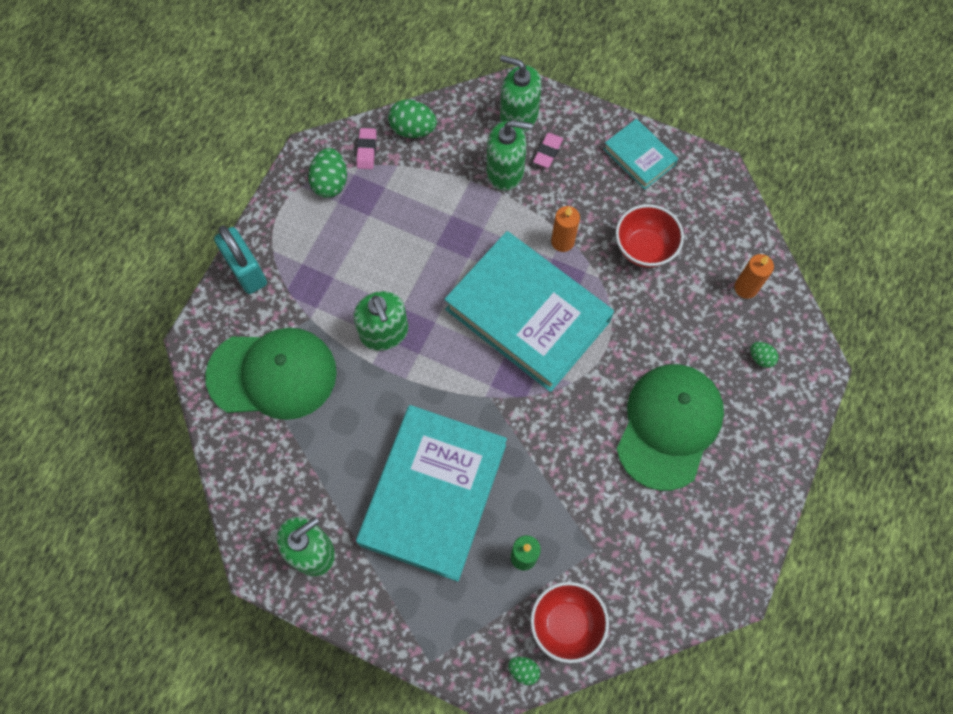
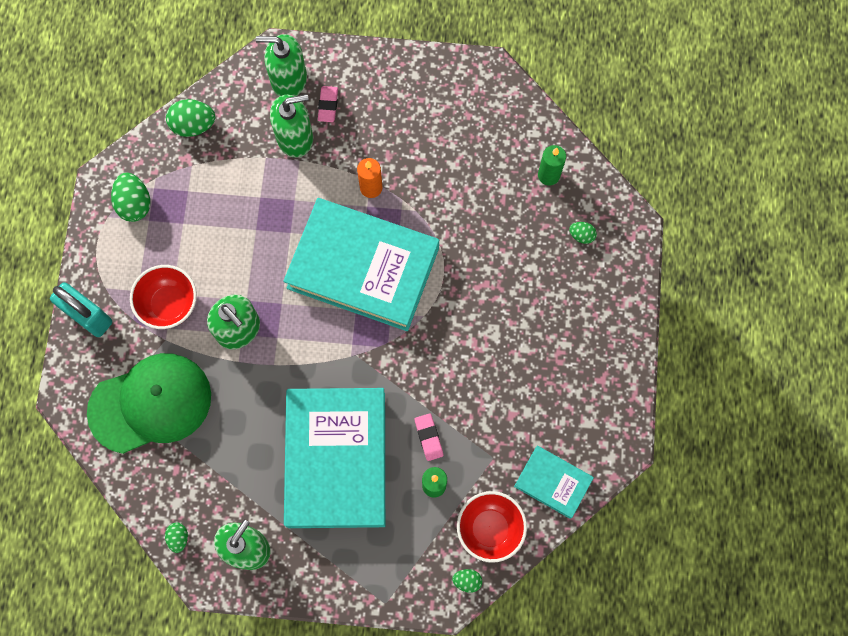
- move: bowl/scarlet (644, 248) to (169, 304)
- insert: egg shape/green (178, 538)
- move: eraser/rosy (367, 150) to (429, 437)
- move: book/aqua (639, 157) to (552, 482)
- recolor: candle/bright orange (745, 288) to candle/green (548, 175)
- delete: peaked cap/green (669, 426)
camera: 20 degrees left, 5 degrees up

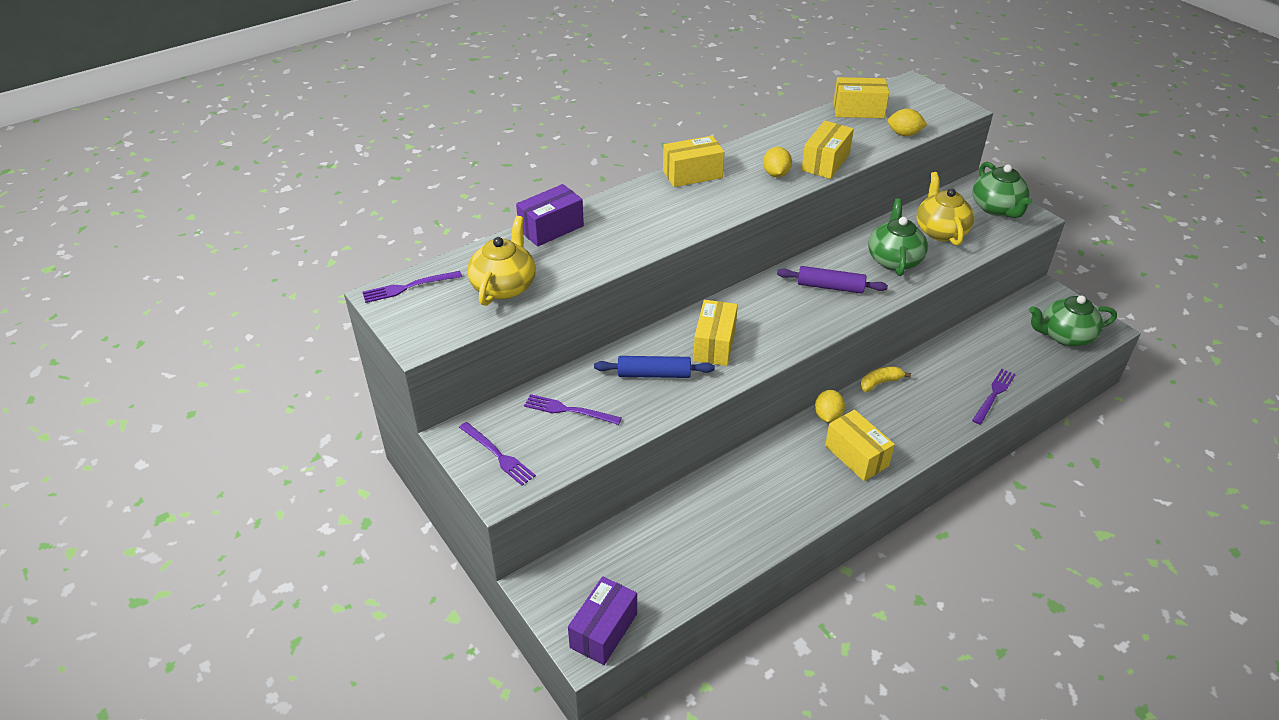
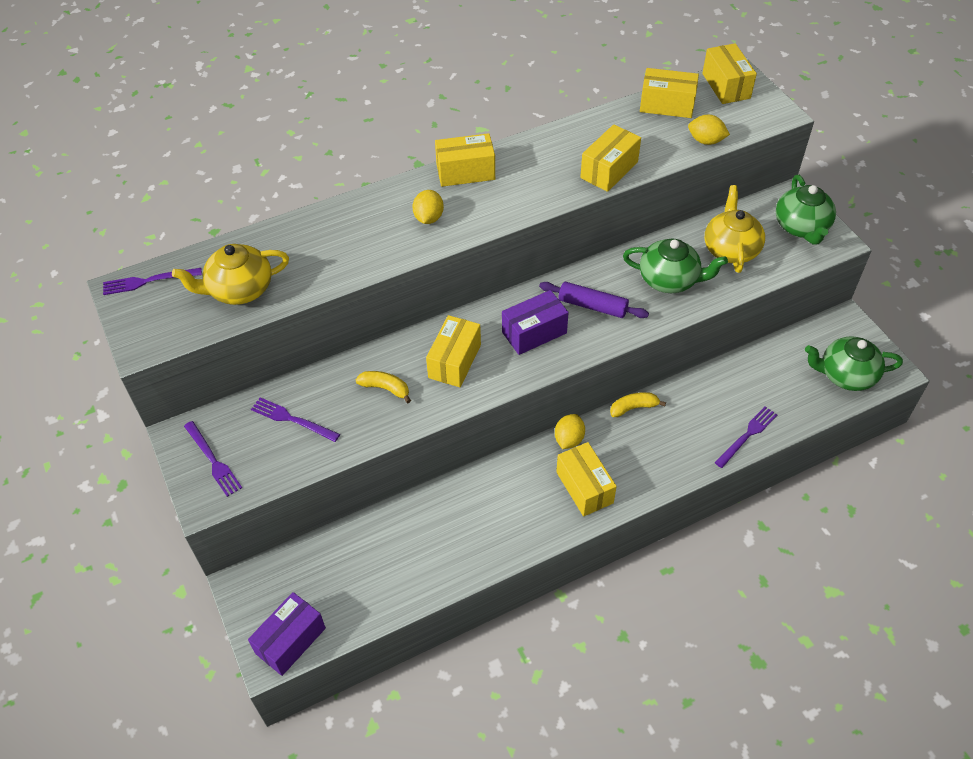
- rotate: china teapot/yellow (504, 286) = (239, 290) 135 degrees counterclockwise
- replace: rolling pin/cobalt (654, 374) to toy banana/yellow (385, 388)
- move: toy lemon/yellow (776, 174) to (428, 218)
- move: package/violet (551, 228) to (534, 332)
- rotate: china teapot/green (894, 259) = (669, 280) 90 degrees clockwise
- insert: package/yellow (726, 86)
camera: 10 degrees right, 10 degrees up

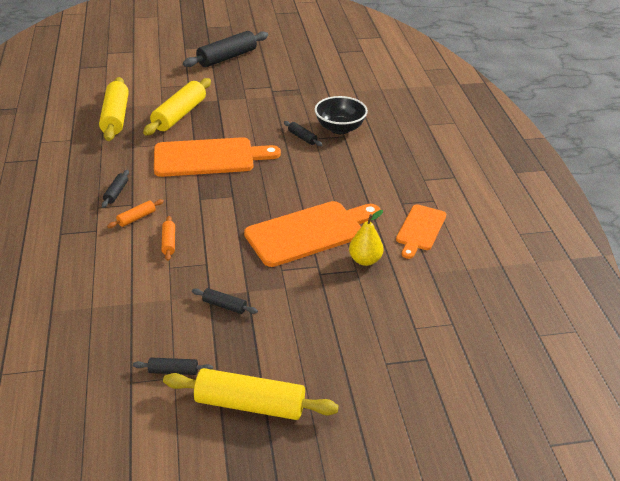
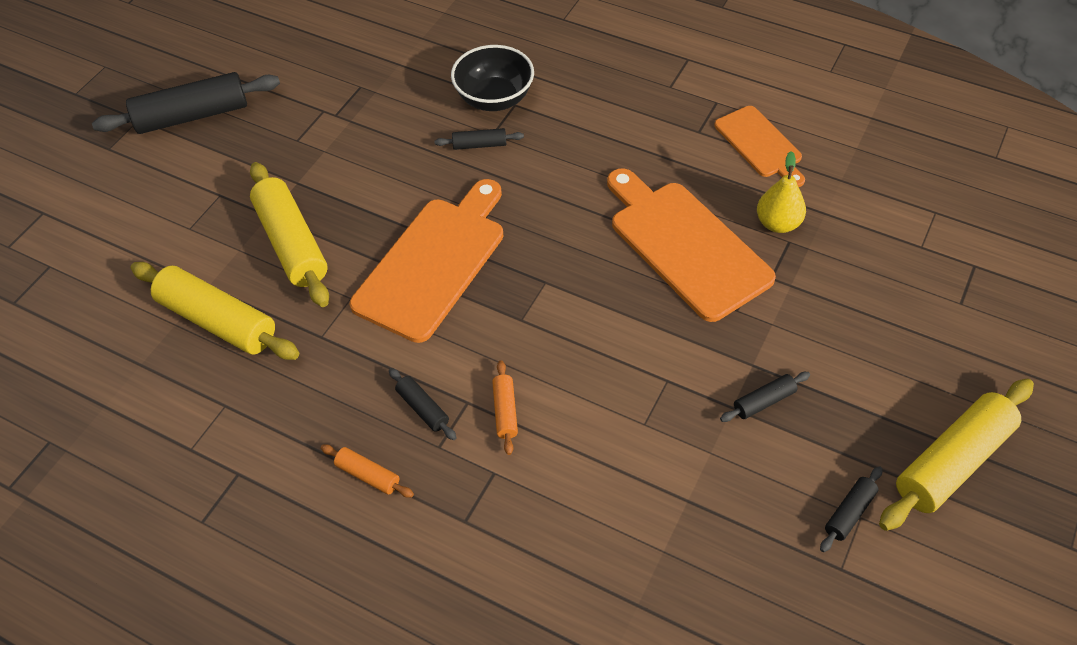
- rotate: rolling pin/black (227, 57) = (192, 115) 75 degrees clockwise
- move: rolling pin/bright orange (169, 242) to (368, 475)
- rotate: cutting board/bright orange (309, 232) = (685, 245) 45 degrees counterclockwise
camera: 50 degrees left, 15 degrees up

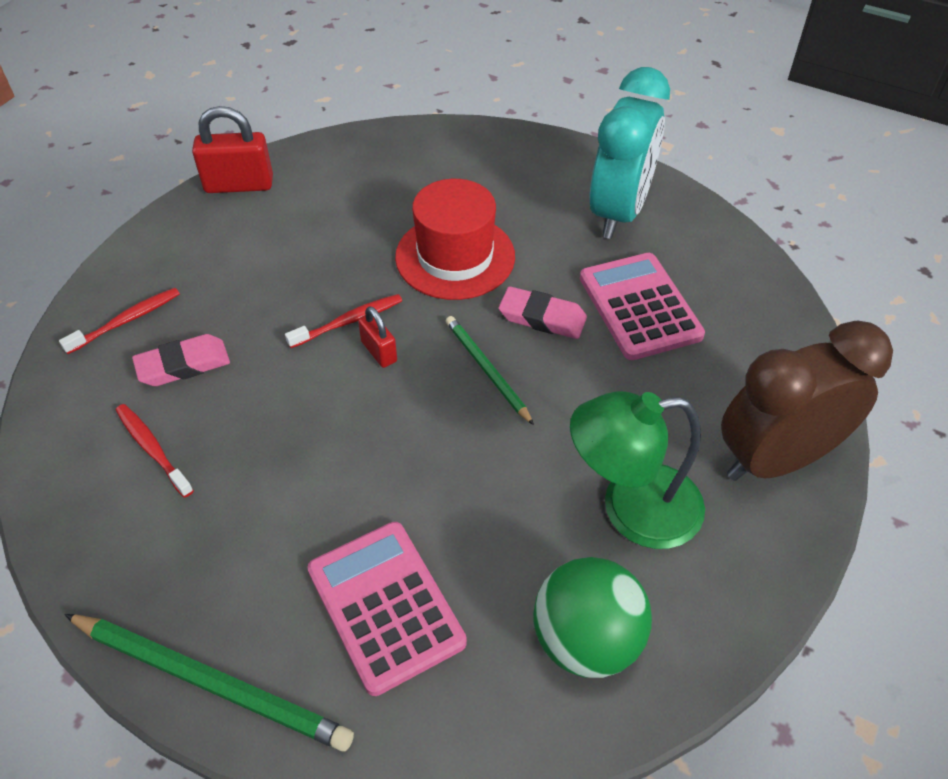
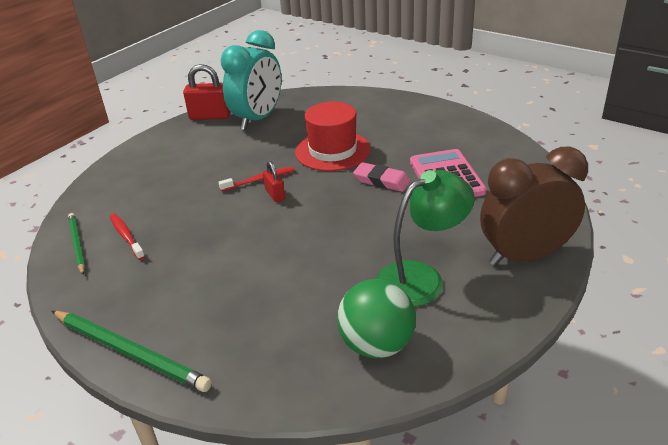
- move: wooden pencil/green (487, 370) to (77, 244)
- move: alarm clock/aqua (618, 212) to (258, 119)
- rotate: lamp/green (631, 509) = (421, 278) 150 degrees clockwise
- delete: toothbrush/scarlet (126, 321)
- delete: eraser/rosy (183, 365)
- delete: calculator/rosy (385, 606)
camera: 10 degrees right, 15 degrees down

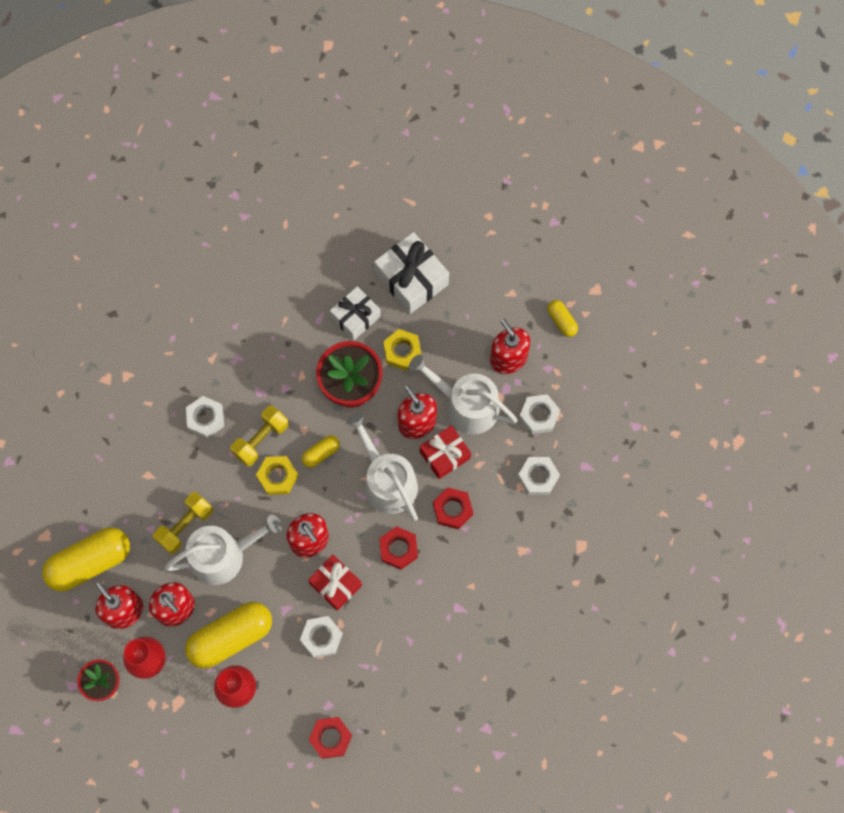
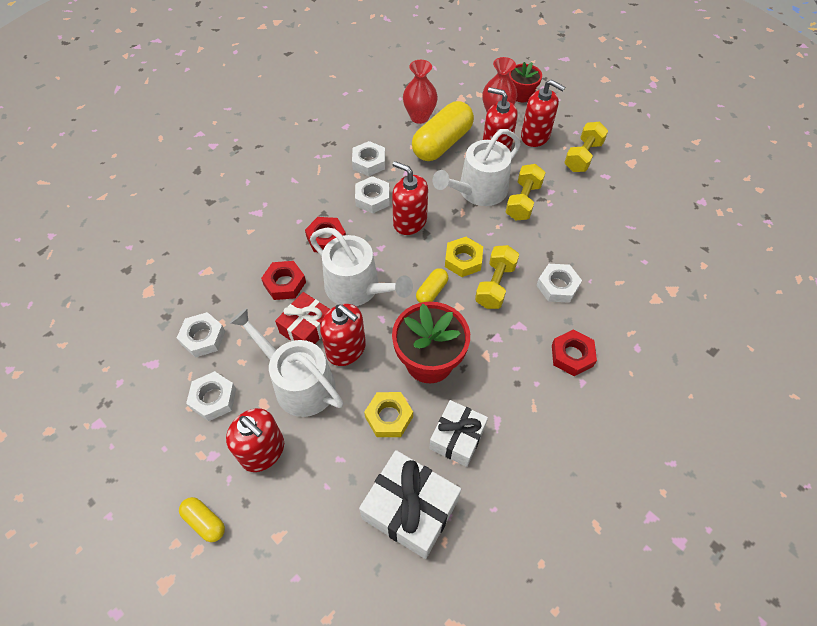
- rotate: watering can/snow-white (466, 405) = (298, 383) 150 degrees counterclockwise
- replace: gift/scarlet (335, 584) to nut/snow-white (372, 198)
- move: nut/scarlet (330, 738) to (572, 355)
- replace: pill/yellow (90, 563) to free weight/yellow (583, 156)
camera: 160 degrees right, 15 degrees down

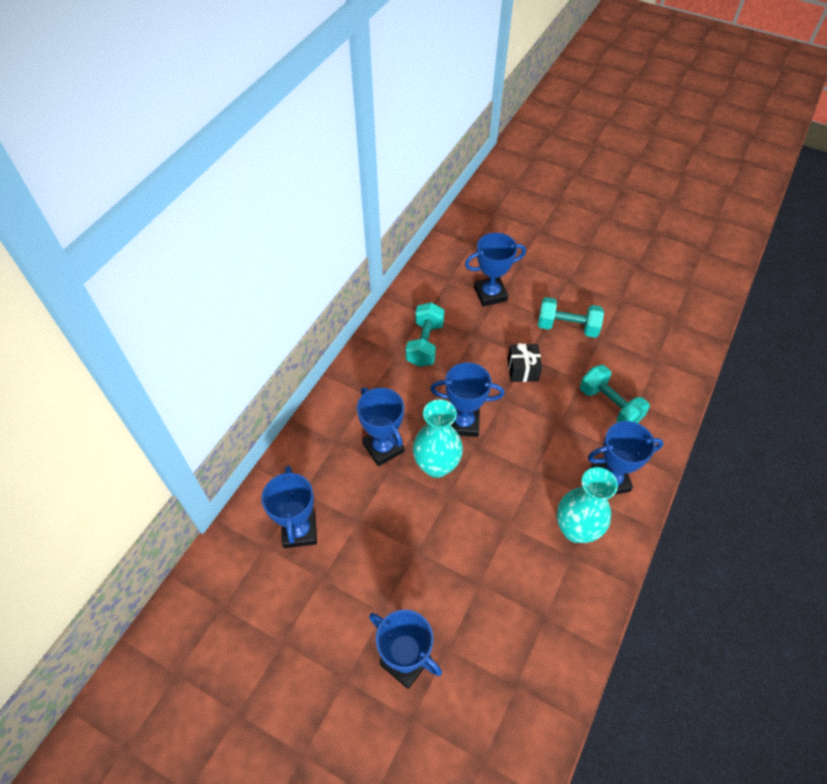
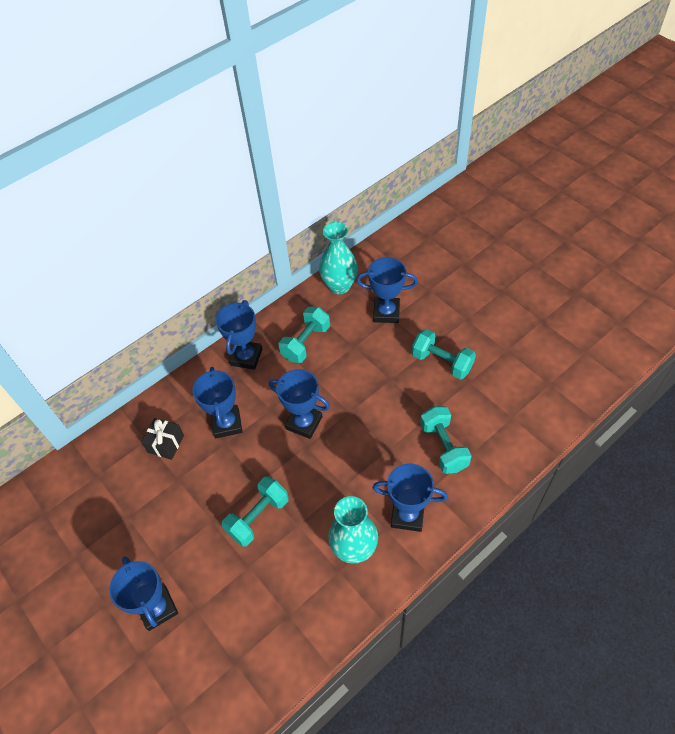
- move: gift/black (522, 369) to (166, 444)
- move: prize cup/cobalt (299, 530) to (246, 357)
- insert: free weight/aqua (258, 517)
- move: vase/aqua (436, 465) to (339, 286)
camera: 25 degrees right, 0 degrees up

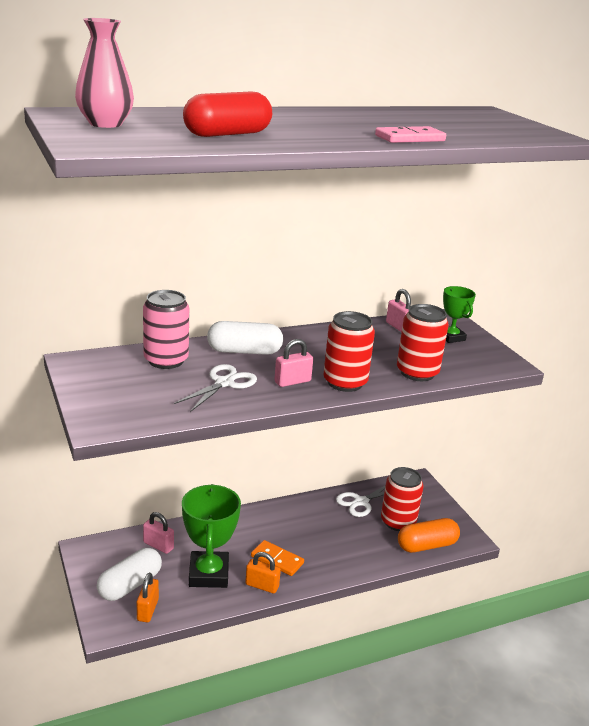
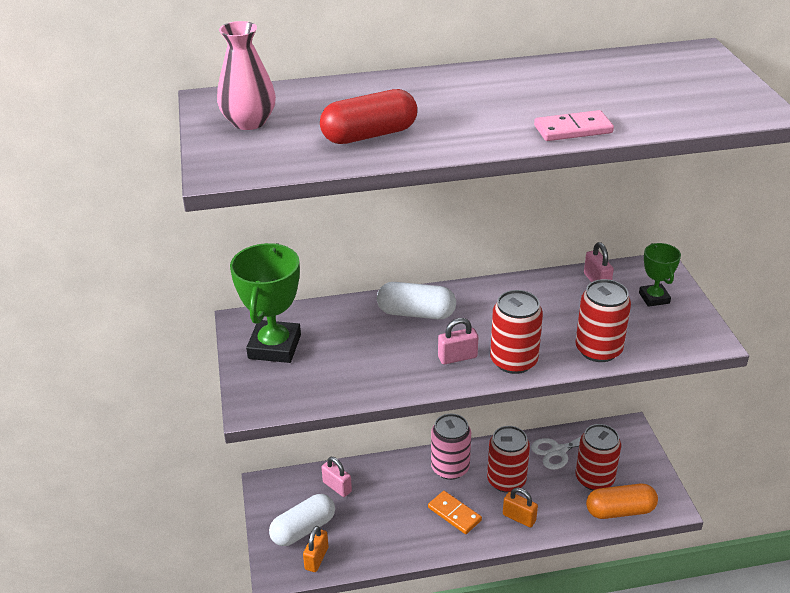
- move: prize cup/green (208, 574) to (274, 347)
- move: can/rosy (166, 360) to (450, 468)
- insert: can/scarlet (506, 480)
- move: padlock/bright orange (262, 586) to (519, 518)
- delete: shears/snow-white (224, 383)
camera: 15 degrees right, 10 degrees up

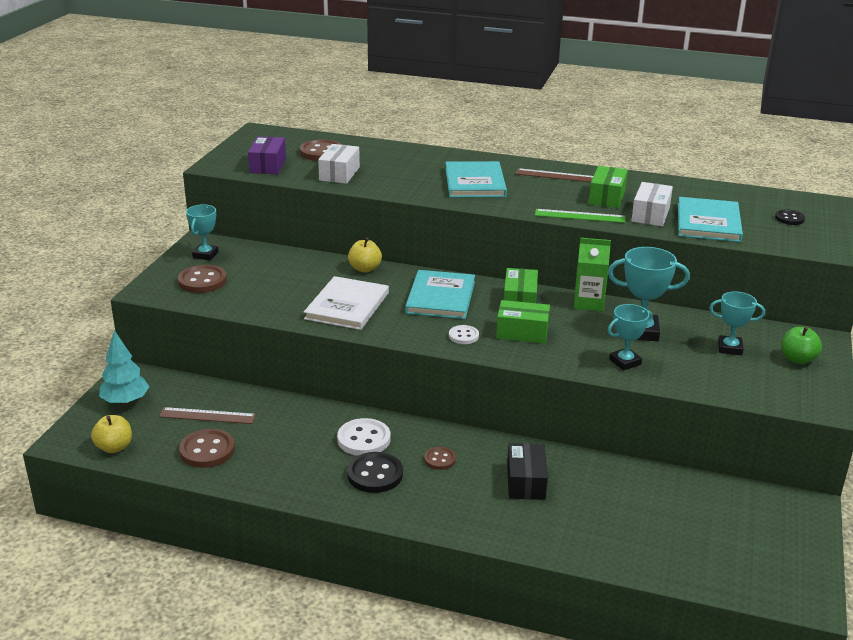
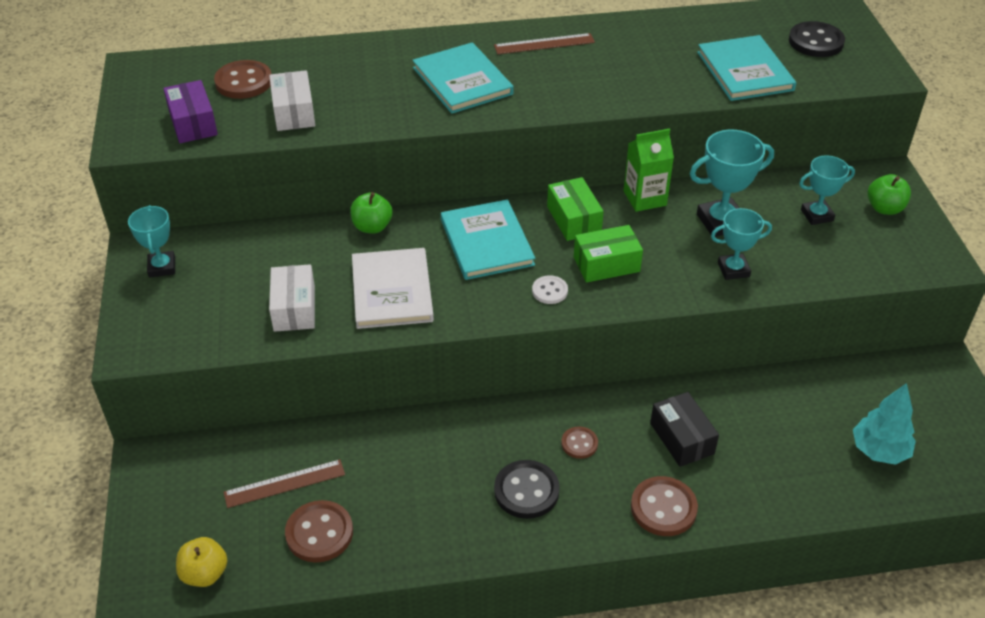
- move: package/snow-white (650, 215) to (294, 308)
- recolor: apple fruit/yellow (365, 269) to apple fruit/green (372, 227)
- move: sewing button/dark brown (202, 281) to (663, 508)
- rotate: prize cup/aqua (625, 362) = (733, 270) 45 degrees clockwise
- resize: sewing button/black (789, 218) = (815, 42) x1.71
- move: toy tree/aqua (125, 401) to (879, 451)
- delete: sewing button/snow-white (364, 439)
- delete: straightedge/green (580, 216)
- delete: package/green (607, 197)
camera: 25 degrees left, 15 degrees up

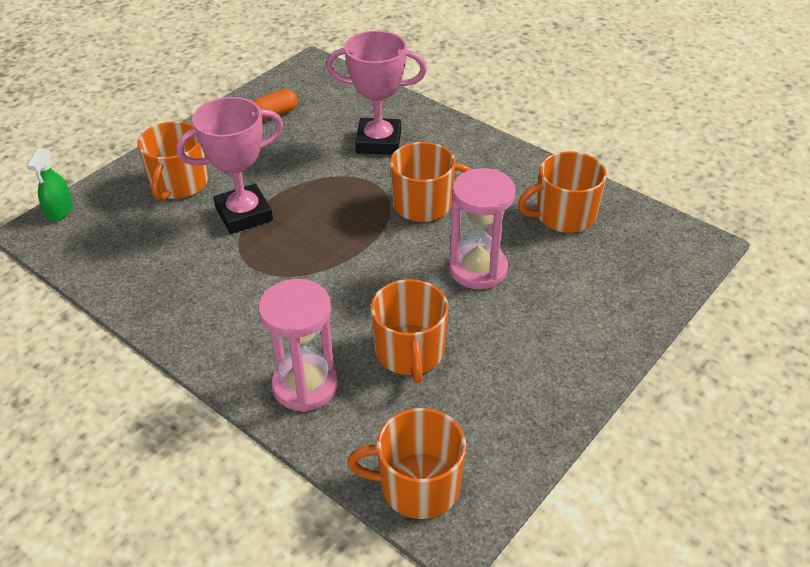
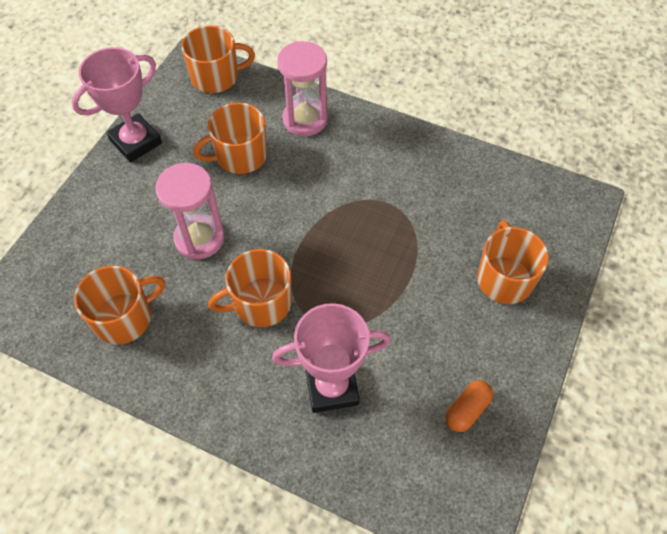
- move: prize cup/rosy (244, 214) to (136, 142)
- rotate: tea mug/bright orange (410, 352) = (240, 156) 90 degrees counterclockwise
- delete: sprayer/green (59, 211)
camera: 165 degrees right, 15 degrees up

